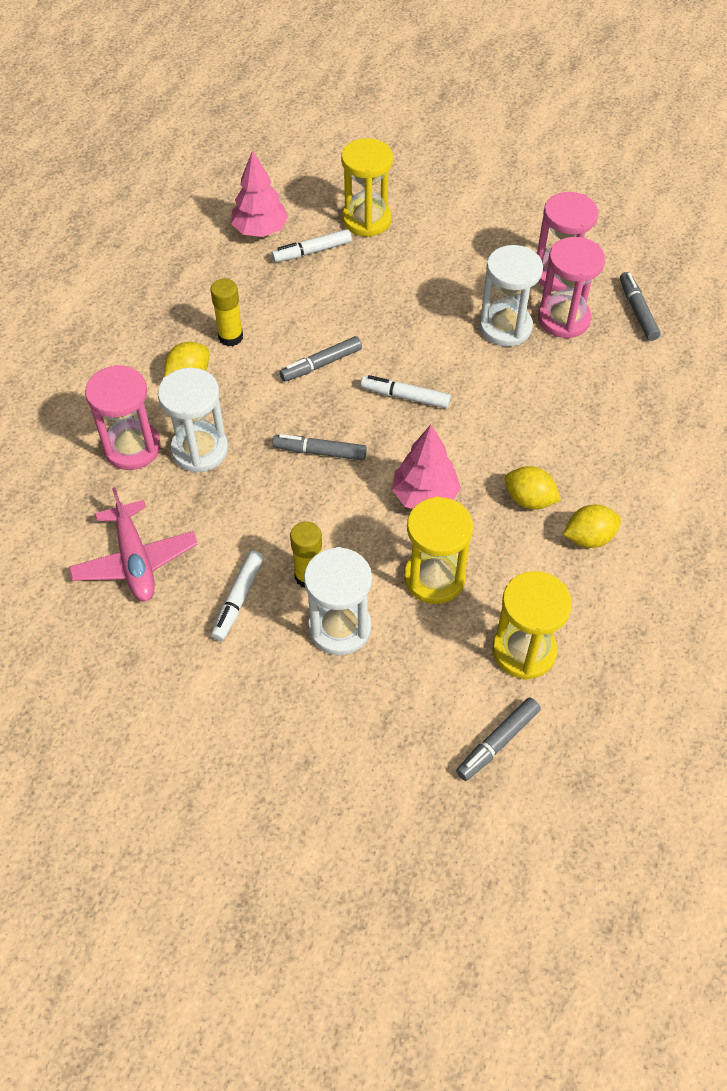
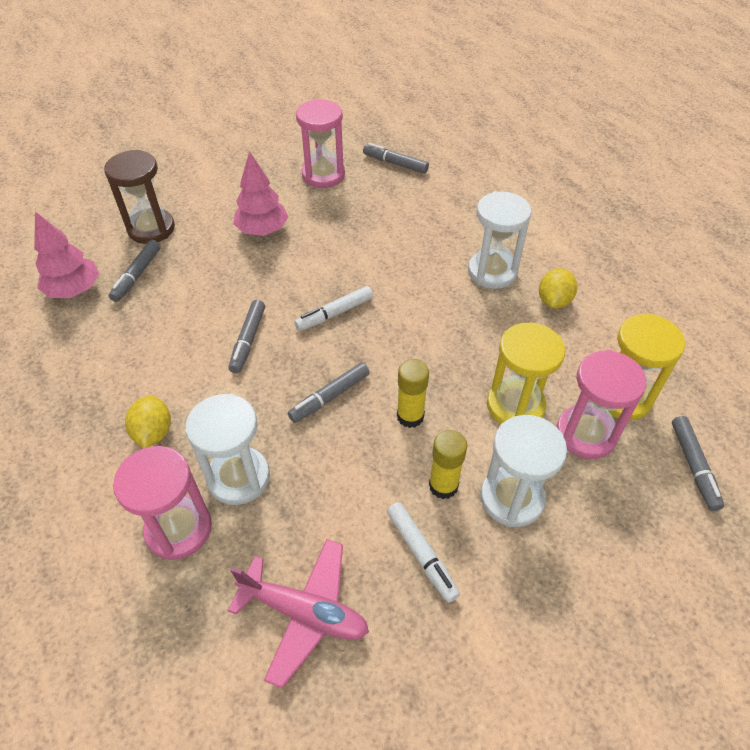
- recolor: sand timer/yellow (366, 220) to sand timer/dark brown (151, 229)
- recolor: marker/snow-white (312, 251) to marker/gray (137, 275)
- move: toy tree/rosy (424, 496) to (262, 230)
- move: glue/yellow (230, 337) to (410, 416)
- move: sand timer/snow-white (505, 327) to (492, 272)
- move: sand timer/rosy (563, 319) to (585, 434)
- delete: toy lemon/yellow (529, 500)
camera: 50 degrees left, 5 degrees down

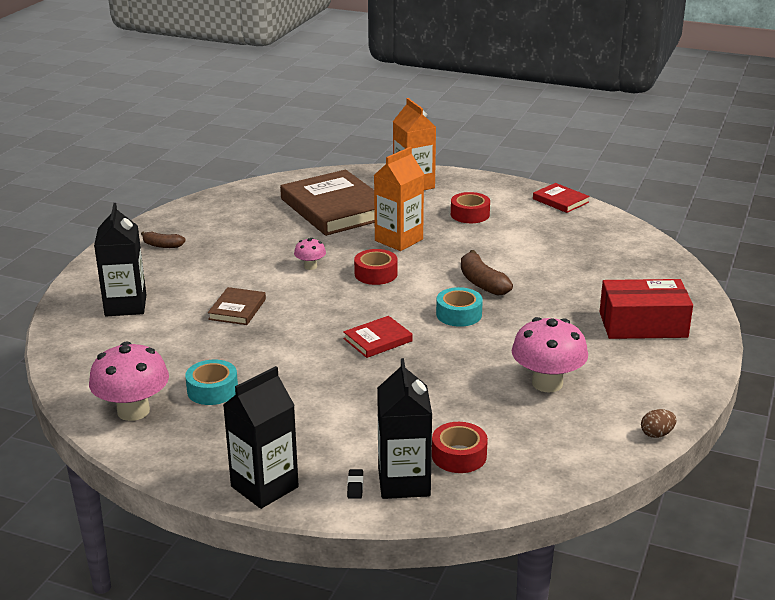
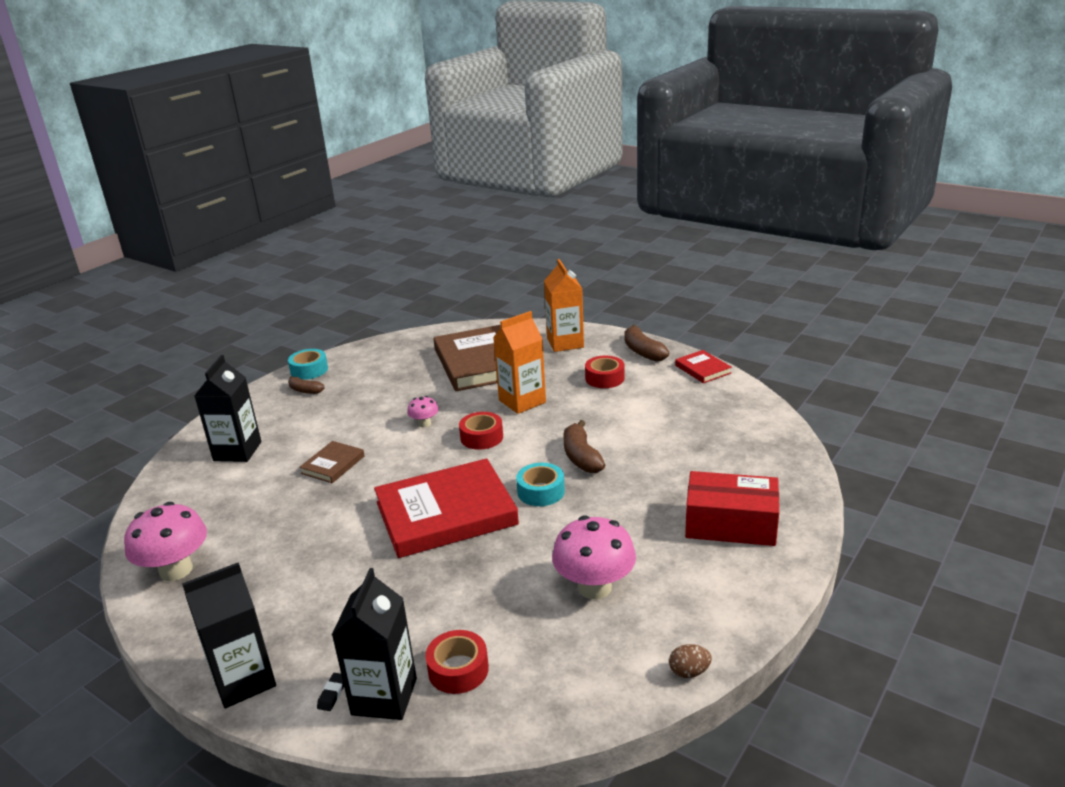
- move: sticky tape/aqua (212, 390) to (309, 370)
- resize: book/scarlet (378, 340) = (446, 513) x2.16
- insert: toy banana/dark brown (643, 352)
camera: 15 degrees right, 0 degrees up

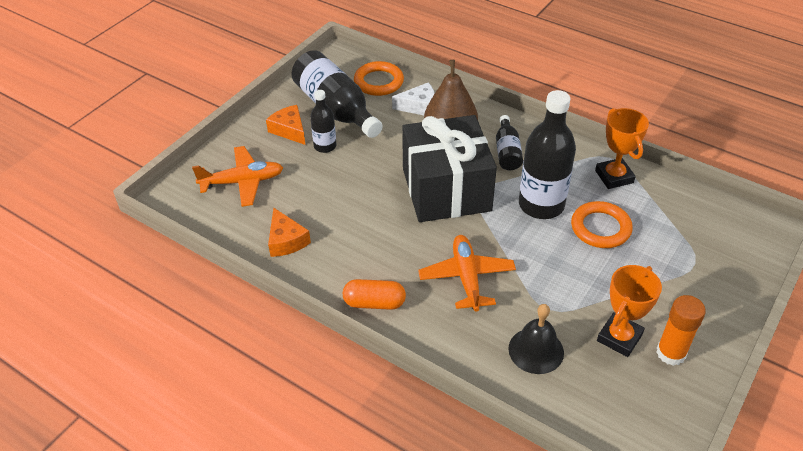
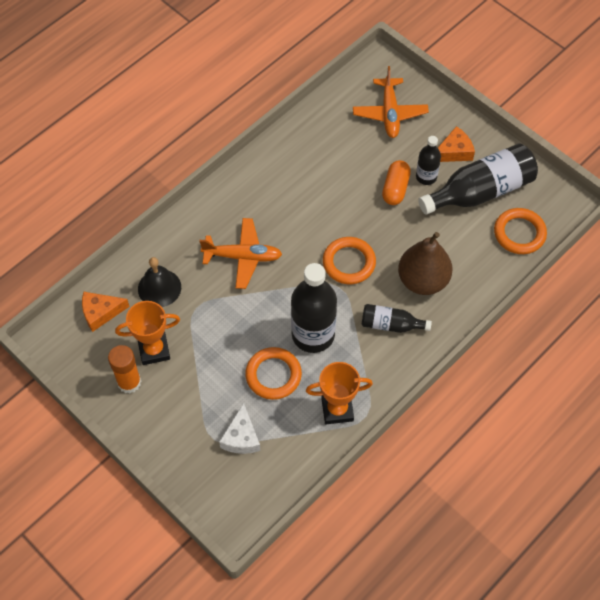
- move: piece of cheese/bright orange (286, 240) to (101, 312)
- rotate: prize cup/bright orange (619, 337) = (154, 350) 60 degrees counterclockwise
- move: piece of cheese/snow-white (419, 106) to (241, 437)
- replace: gift/black (446, 189) to ring/bright orange (349, 263)
- move: pill/bright orange (374, 303) to (395, 188)
camera: 100 degrees right, 15 degrees up

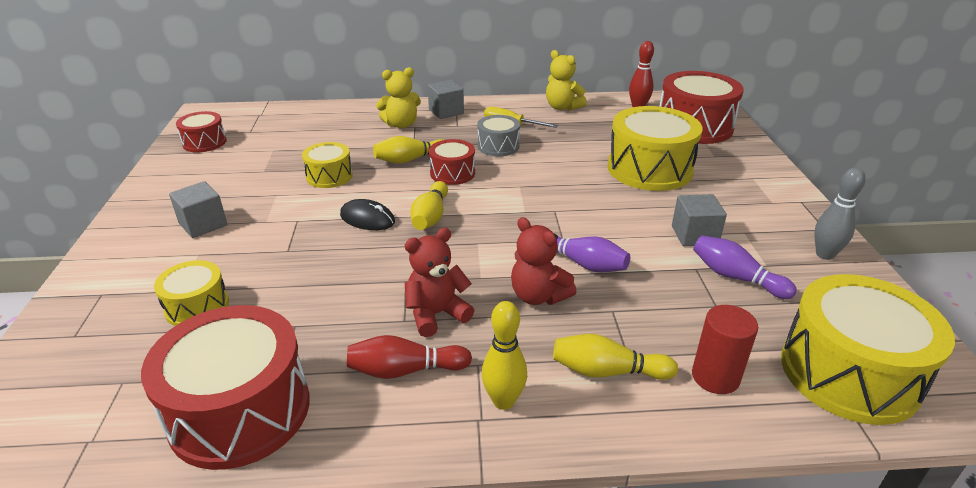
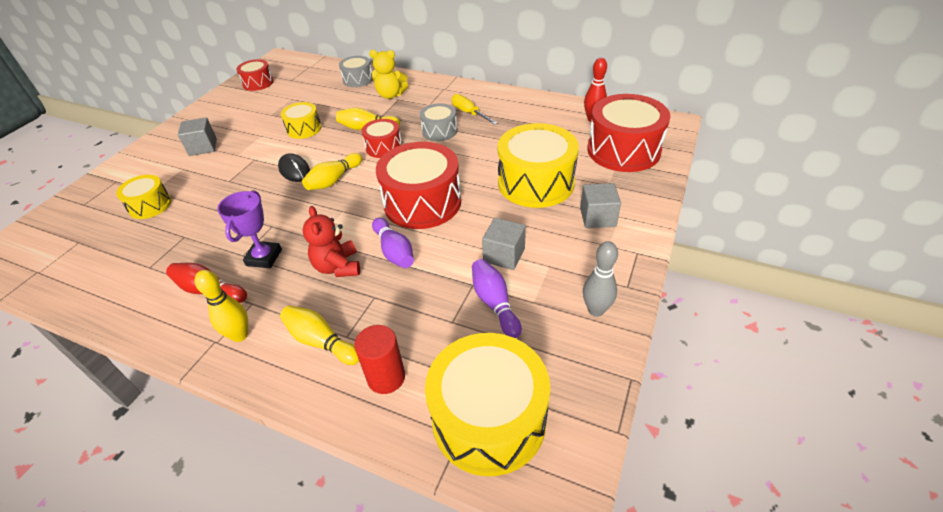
- replace: stuffed bear/scarlet (436, 314) to prize cup/violet (264, 257)
- insert: snare drum/gray (358, 79)
- move: snare drum/scarlet (240, 410) to (422, 202)
- move: block/gray (446, 112) to (597, 217)
- delete: stuffed bear/yellow (562, 107)
camera: 30 degrees right, 10 degrees up

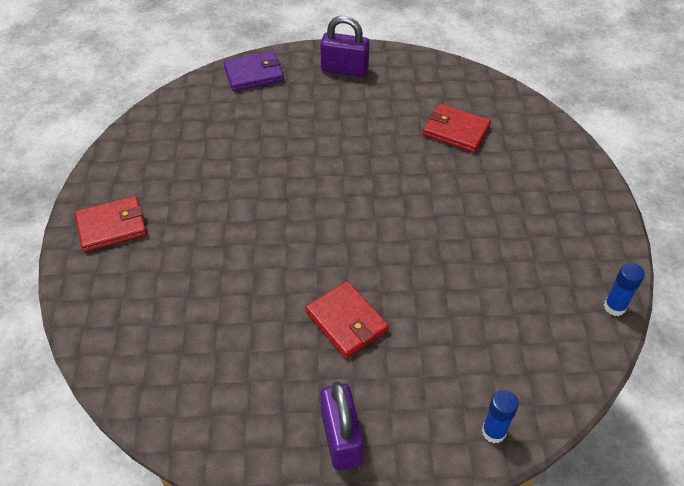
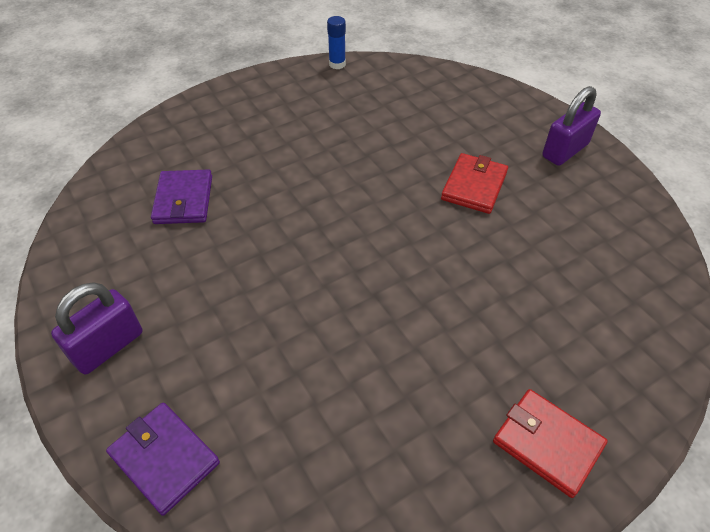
- rotate: padlock/violet (344, 69) = (108, 346) 60 degrees clockwise
- recolor: billfold/scarlet (456, 131) to billfold/violet (184, 200)
- delete: glue/cobalt (493, 432)
camera: 120 degrees left, 0 degrees up

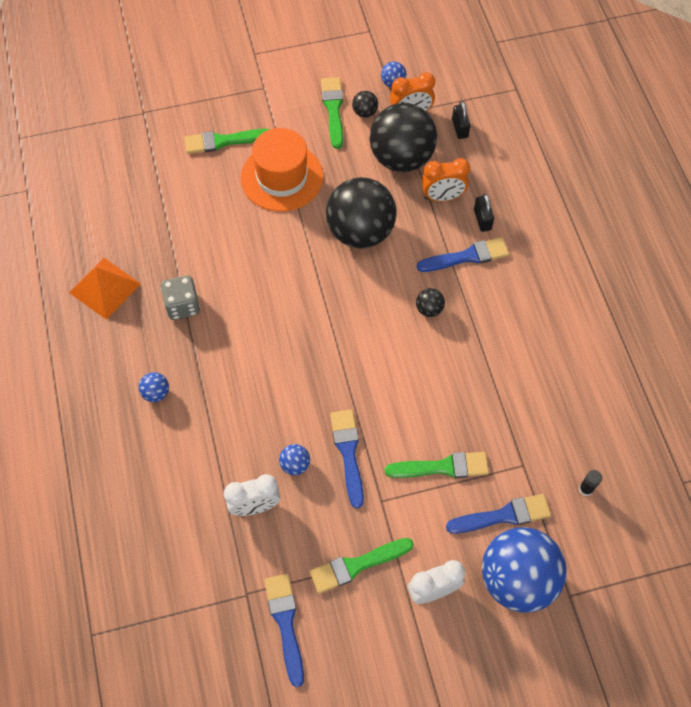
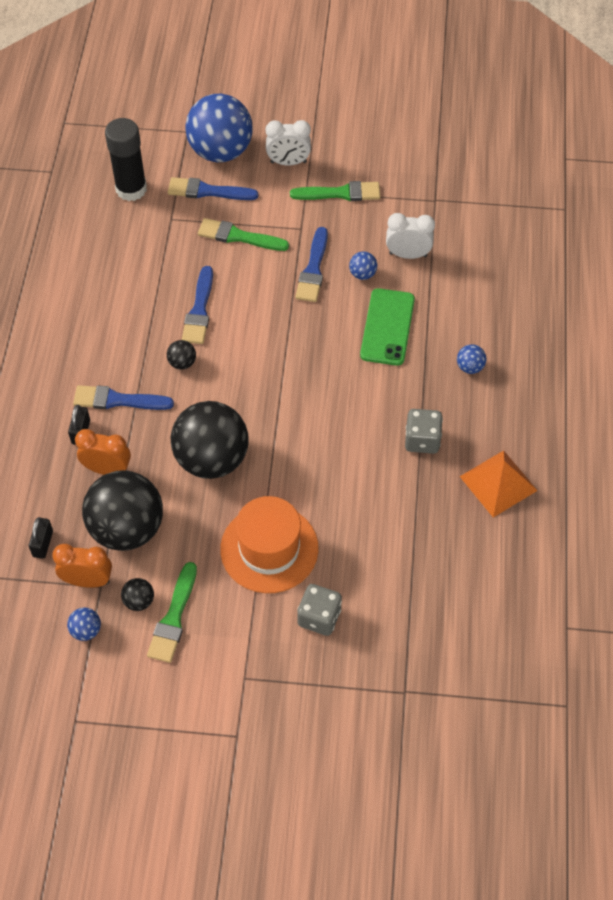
- resize: glue/black (586, 489) = (131, 189) x2.49
- move: paint brush/cobalt (285, 623) to (199, 310)
- replace: paint brush/green (223, 141) to die/gray (319, 617)
- insert: smartphone/green (387, 327)
camera: 160 degrees left, 5 degrees down

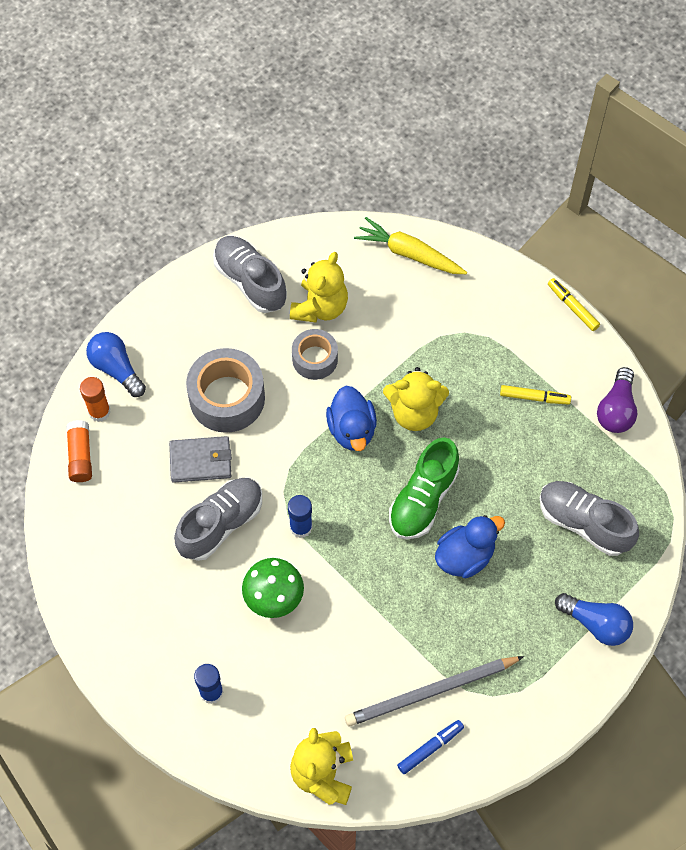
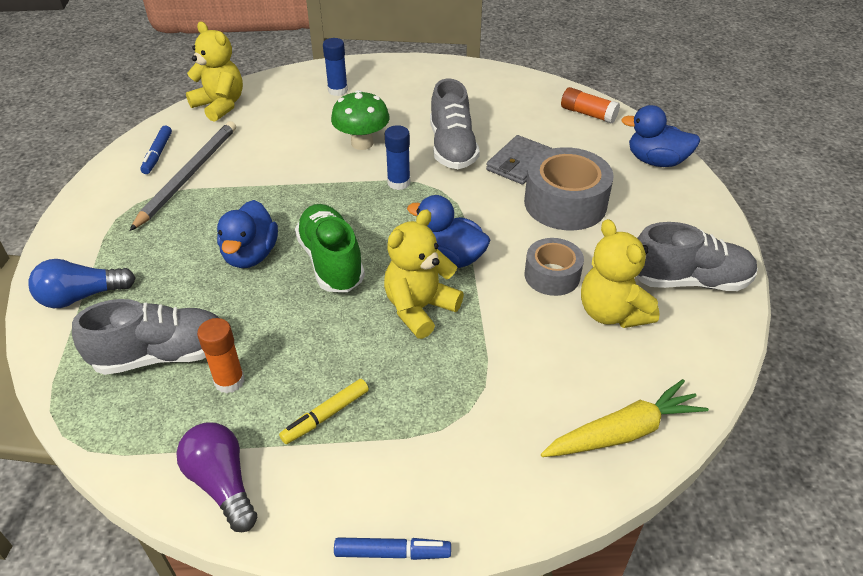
- move: glue/bright orange (99, 411) to (229, 381)
- recolor: marker/yellow (572, 307) to marker/cobalt (392, 553)
- replace: bulb/cobalt (116, 369) to toy duck/cobalt (656, 161)
camera: 130 degrees right, 20 degrees down

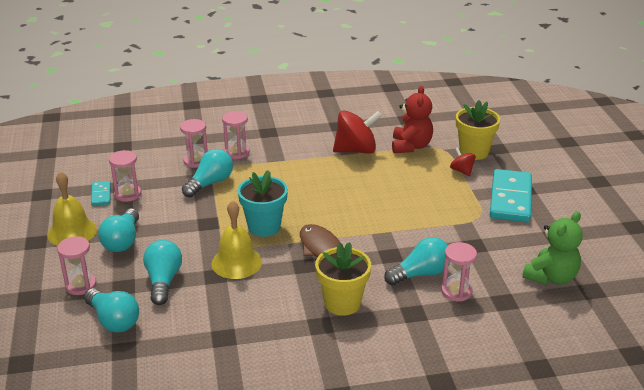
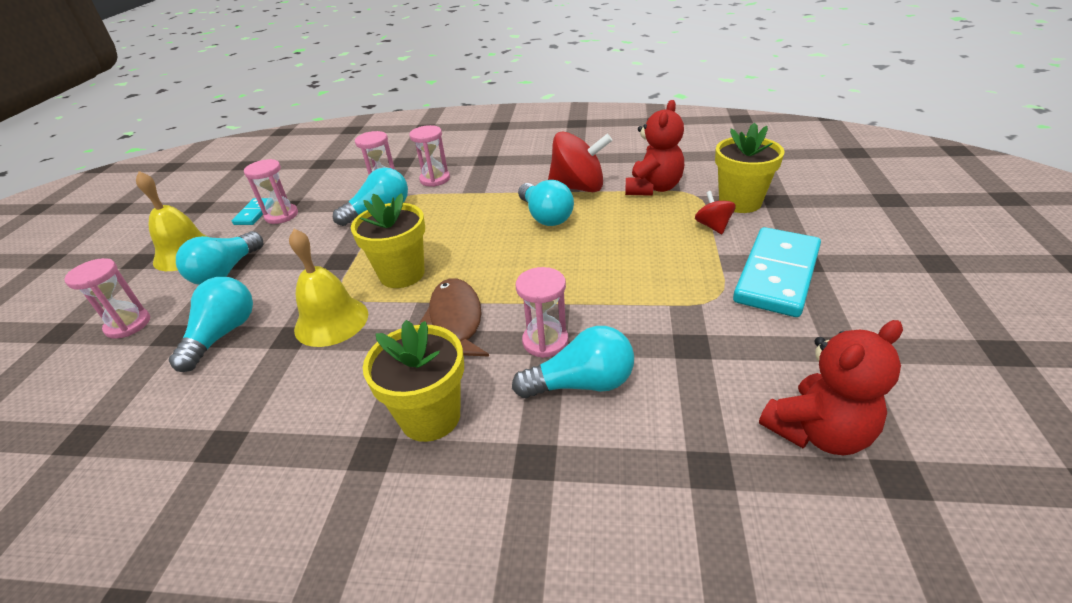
- recolor: potted plant/aqua (264, 227) to potted plant/yellow (402, 274)
- move: sand timer/rosy (456, 291) to (545, 341)
- move: bulb/aqua (113, 320) to (545, 216)
- recolor: stuffed bear/green (551, 277) to stuffed bear/scarlet (818, 432)
camera: 20 degrees right, 5 degrees up

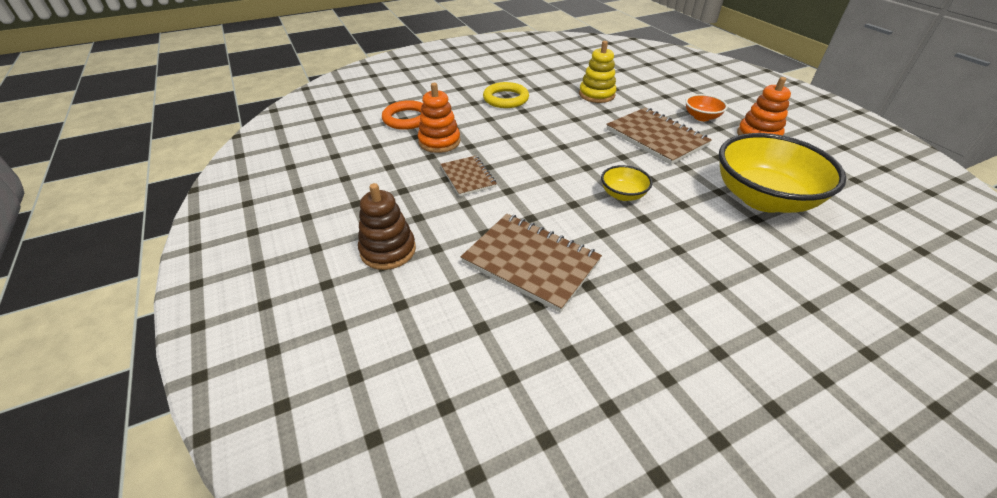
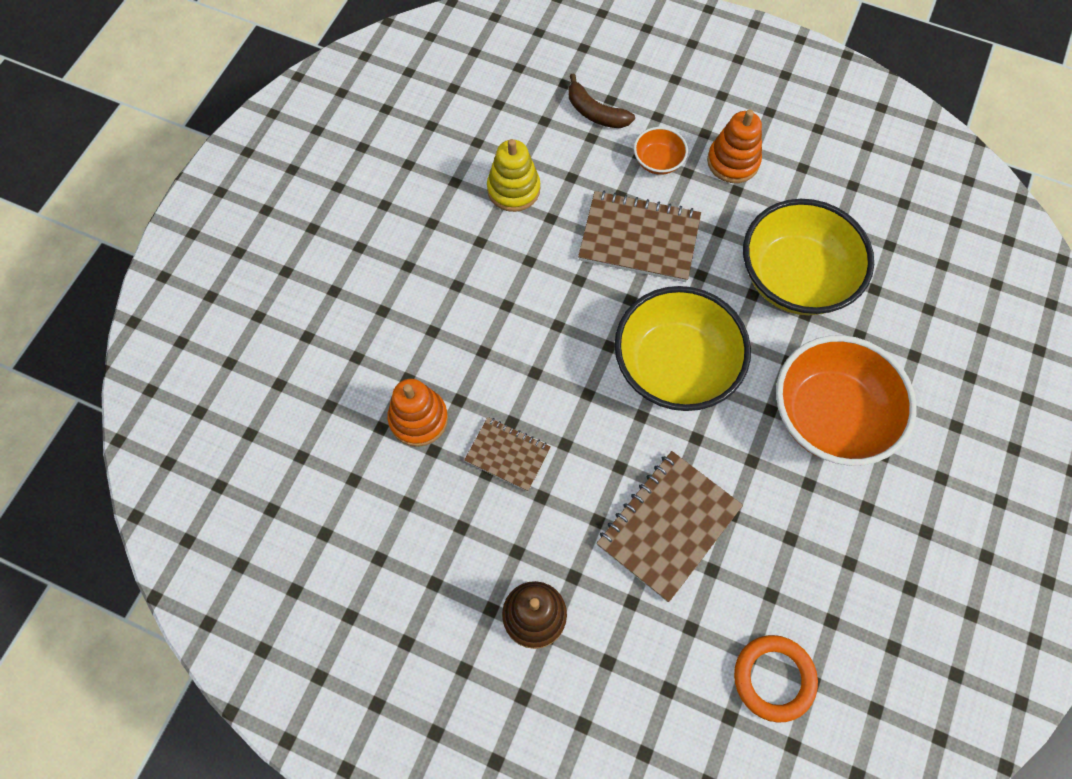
- insert: toy banana/dark brown (595, 112)
- rotate: exercise book/dark brown (531, 262) = (668, 526) 45 degrees counterclockwise
- resize: bowl/yellow (623, 195) = (675, 366) x2.21
- move: ring/bright orange (407, 119) to (773, 678)
- insert: bowl/bright orange (829, 416)
- delete: ring/yellow (506, 99)
camera: 40 degrees left, 25 degrees up

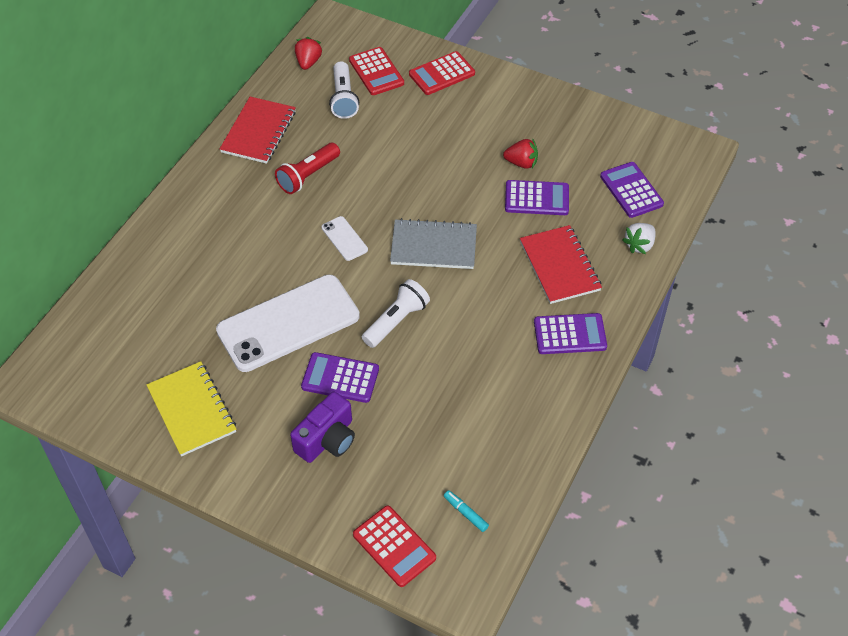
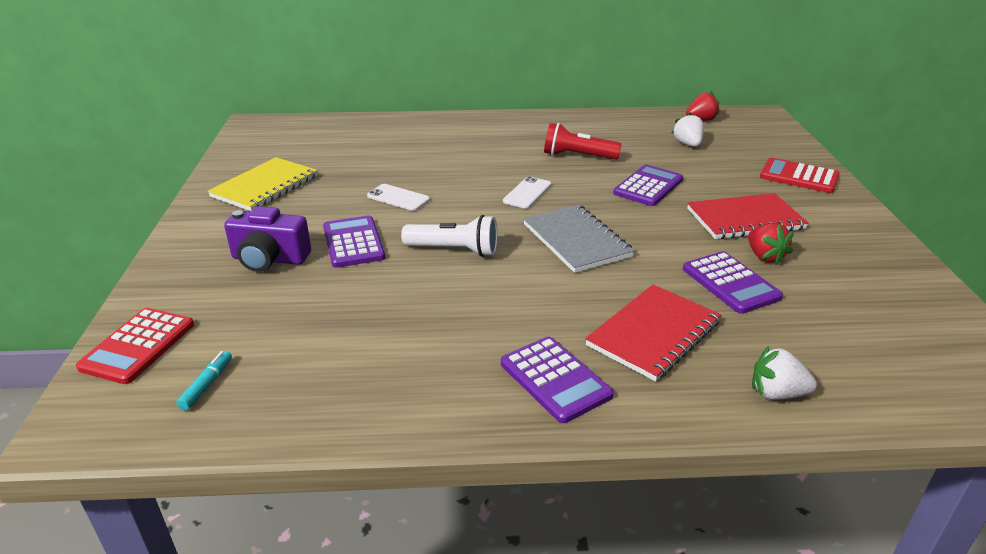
- resize: smartphone/snow-white (288, 323) = (398, 198) x0.42
- move: calculator/violet (631, 190) to (648, 186)
- replace: flashlight/snow-white (343, 98) to strawberry/snow-white (687, 144)
- move: exercise book/scarlet (258, 132) to (745, 219)
- delete: calculator/scarlet (376, 72)
camera: 60 degrees right, 20 degrees down

